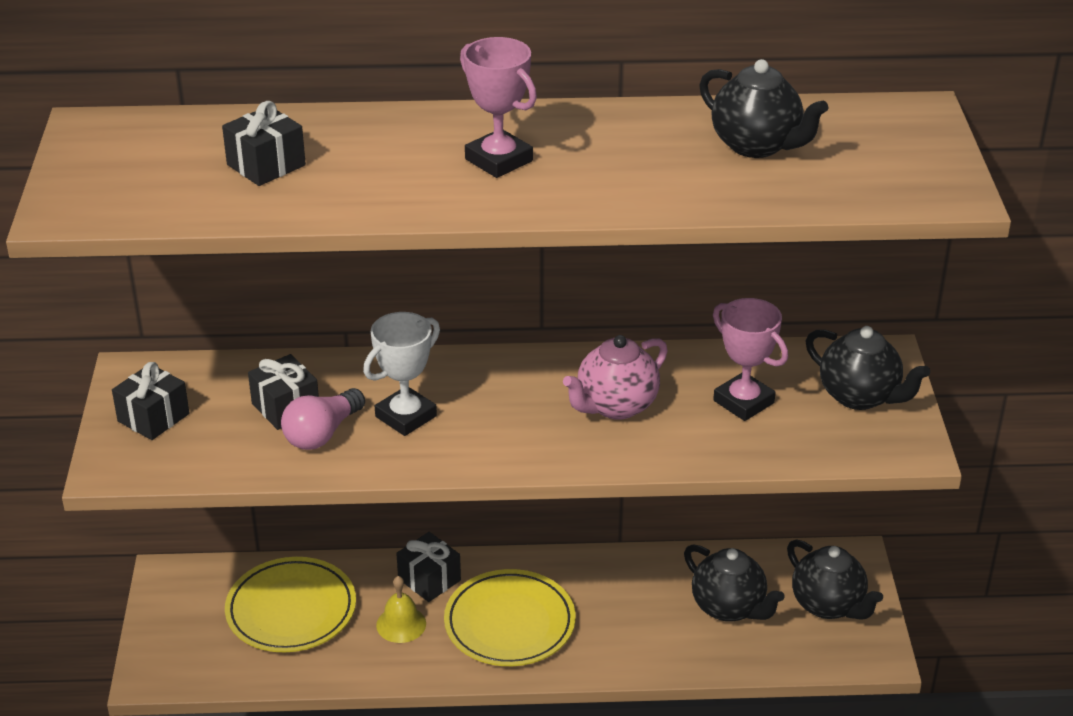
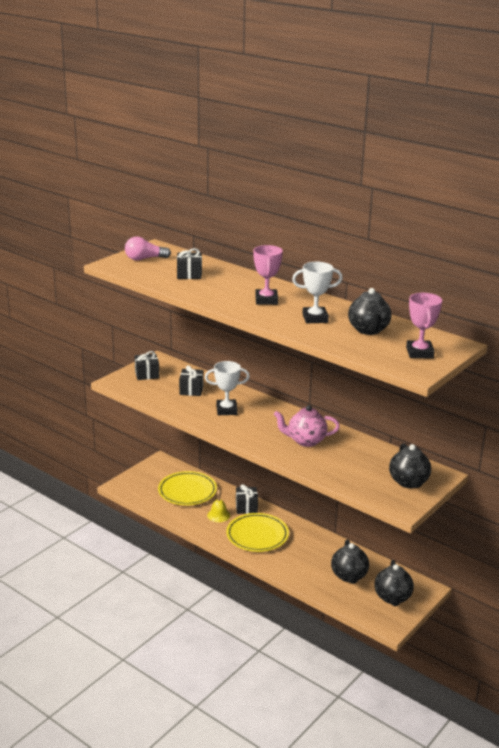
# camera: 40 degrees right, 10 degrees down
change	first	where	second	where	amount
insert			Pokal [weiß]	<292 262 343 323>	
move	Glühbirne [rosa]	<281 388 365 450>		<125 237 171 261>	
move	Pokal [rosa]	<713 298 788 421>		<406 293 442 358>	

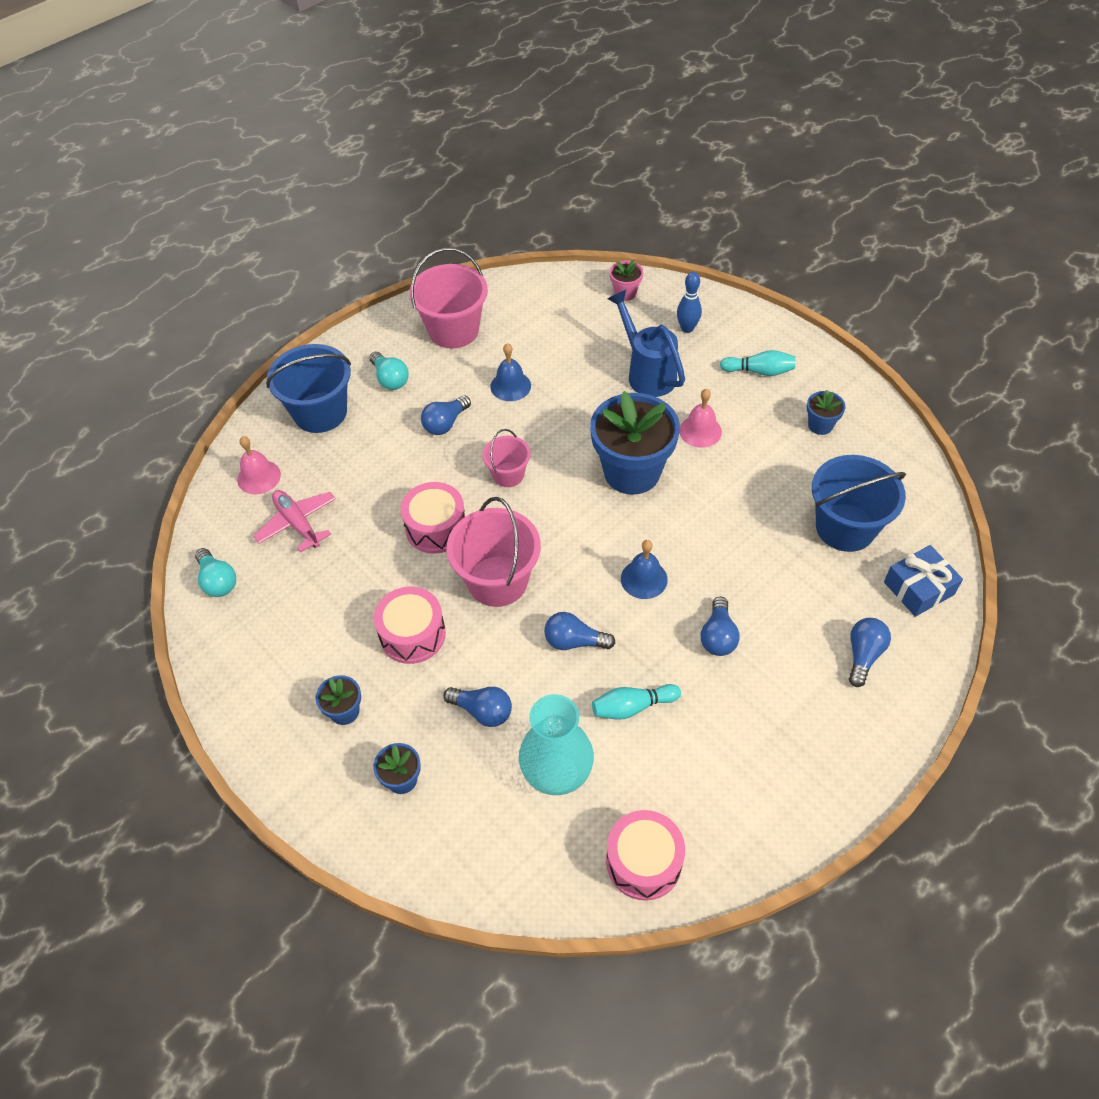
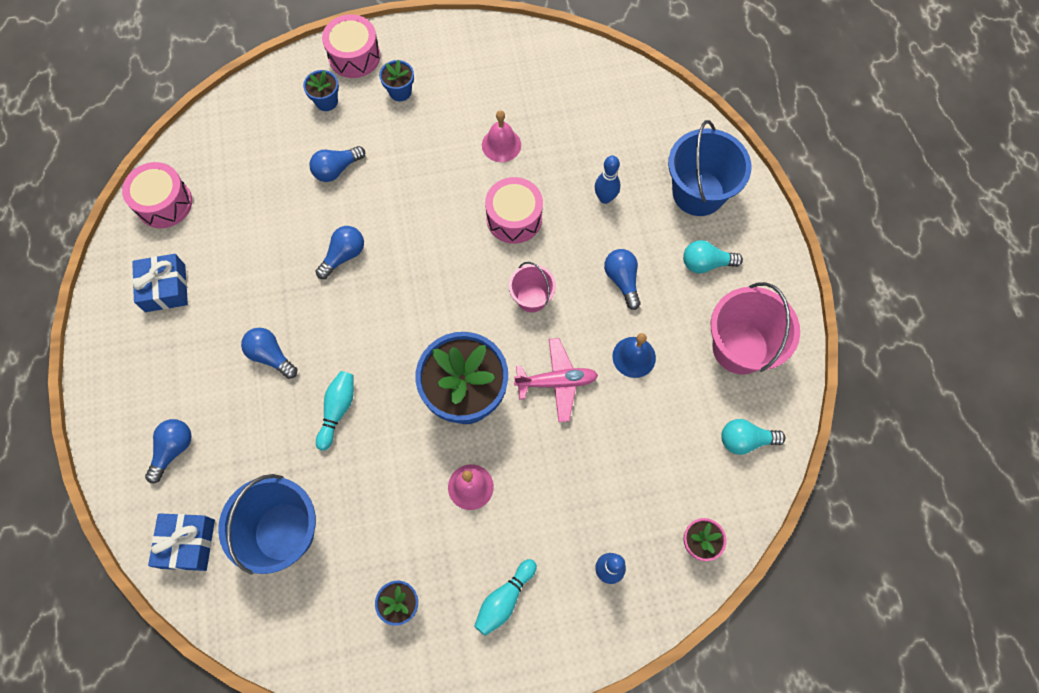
# camera: 120 degrees right, 15 degrees up
change	first	where	second	where	amount
delete	Eimer [rosa]	<446 497 541 607>			
delete	Vase [türkis]	<519 694 594 795>			
delete	Gießkanne [blau]	<608 290 685 397>			
delete	Glocke [blau]	<621 540 668 599>			
insert			Geschenk [blau]	<132 254 188 312>	
insert			Bowlingkegel [blau]	<595 156 620 204>	
move	Glühbirne [türkis]	<195 548 236 597>		<721 419 785 455>	
move	Glocke [rosa]	<237 436 281 494>		<482 110 521 162>	
move	Flugzeug [rosa]	<253 490 336 553>		<514 338 598 422>	
move	Trommel [rosa]	<374 587 446 664>		<322 14 381 78>	
move	Bowlingkegel [türkis]	<592 684 681 720>		<316 371 354 451>	
rotate	Glühbirne [blau]	<849 618 891 687>		<145 419 192 483>	120 degrees counterclockwise

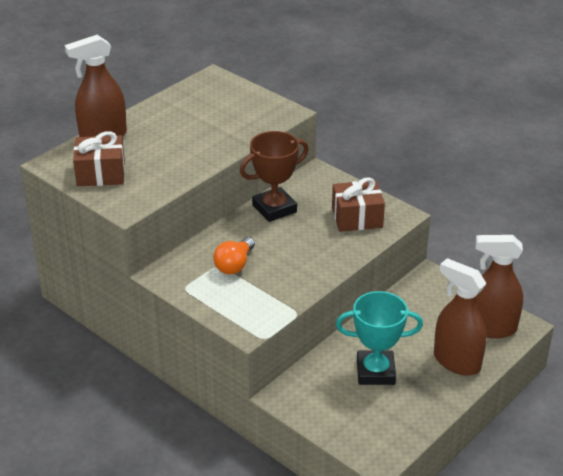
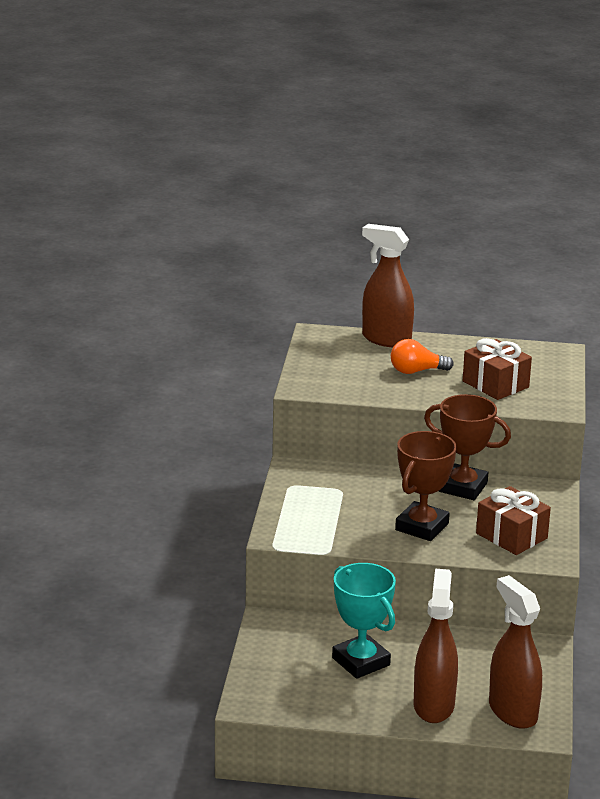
# camera: 55 degrees right, 10 degrees down
change	first	where	second	where	amount
insert			Pokal [braun]	<395 431 457 541>	
move	Geschenk [braun]	<73 131 125 186>		<463 338 532 400>	
move	Glühbirne [orange]	<213 237 255 274>		<391 339 454 374>	

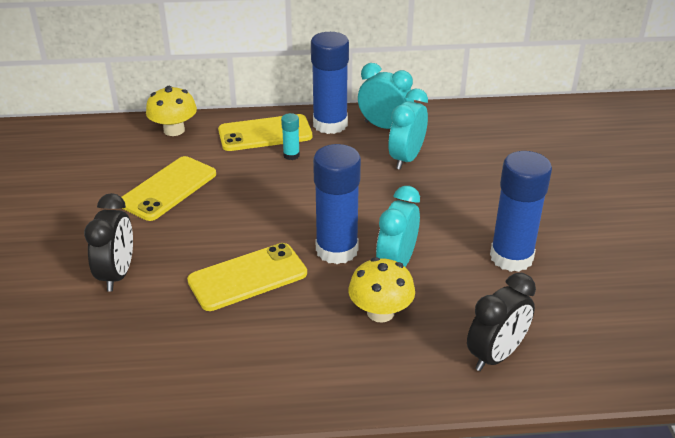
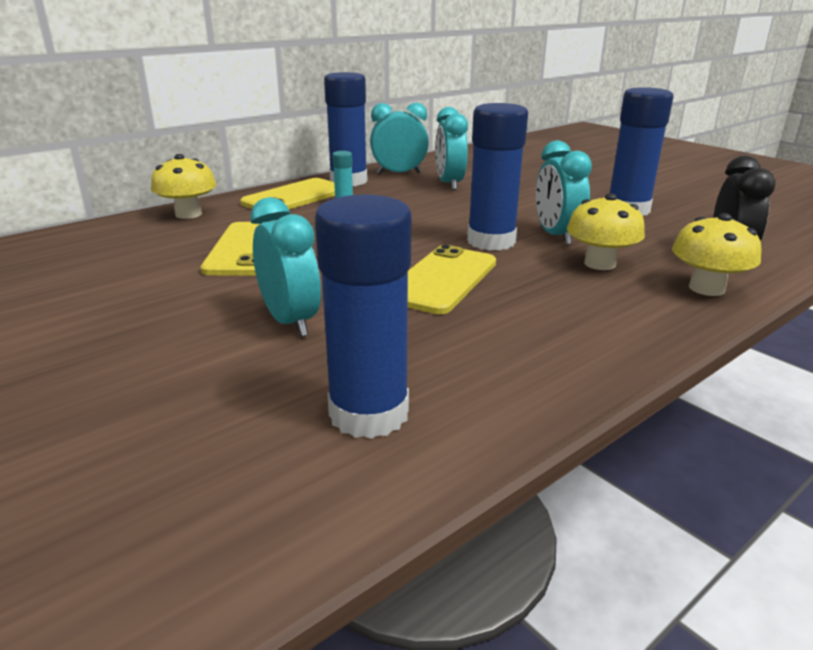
# camera: 35 degrees left, 10 degrees down
change	first	where	second	where	amount
insert			Klebestift [blau]	<315 194 412 439>	
insert			Pilz [gelb]	<672 213 761 296>	
recolor	Wecker [schwarz]	<84 193 133 292>	Wecker [türkis]	<250 197 321 337>	

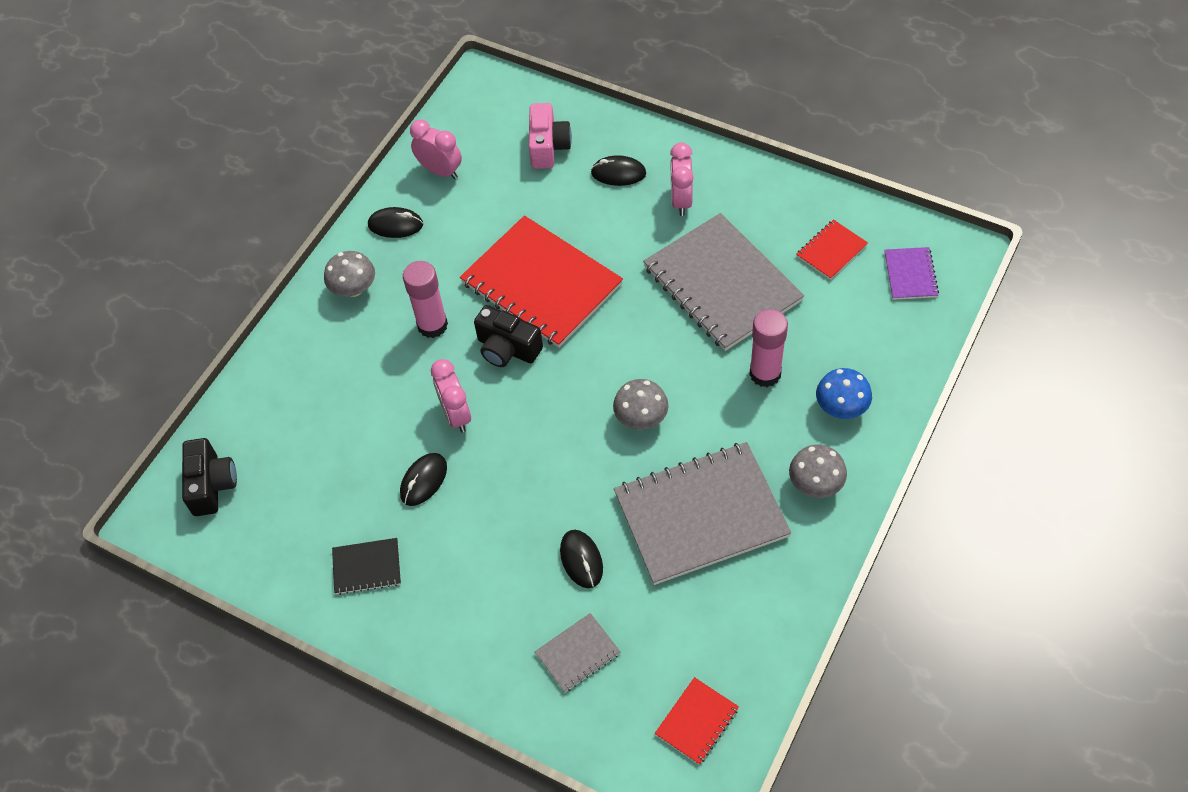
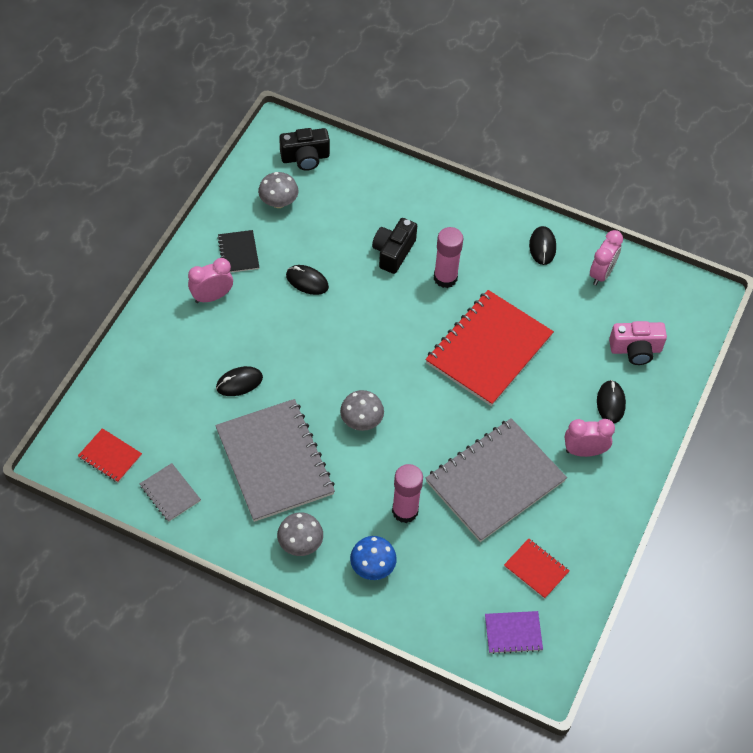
# camera: 80 degrees right, 0 degrees up
change	first	where	second	where	amount
move	Pilz [grau]	<324 251 375 297>		<258 172 298 208>	
move	Wecker [rosa]	<431 359 471 432>		<188 258 233 303>	
move	Kamera [schwarz]	<474 305 543 367>		<372 218 417 274>	
move	Notizbuch [grau]	<535 613 620 693>		<140 463 201 522>	

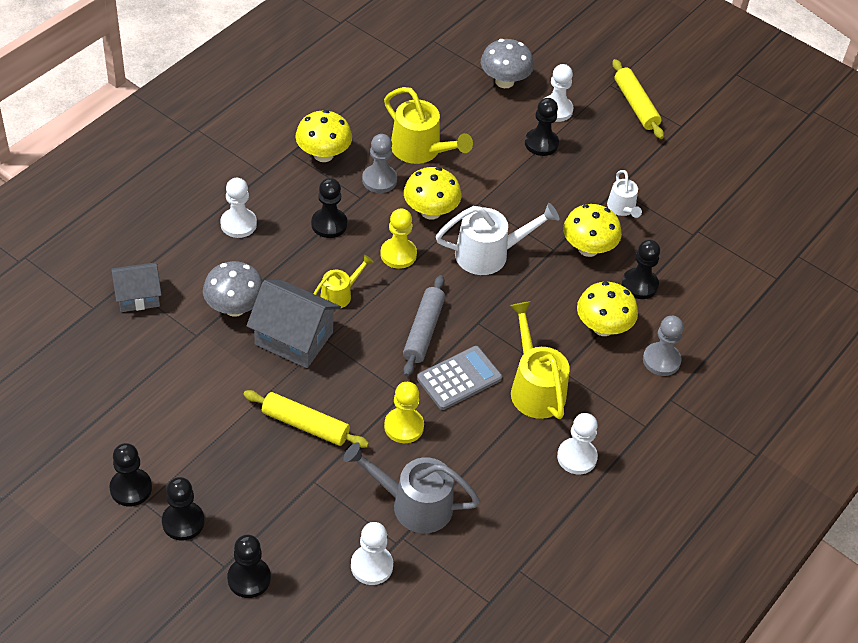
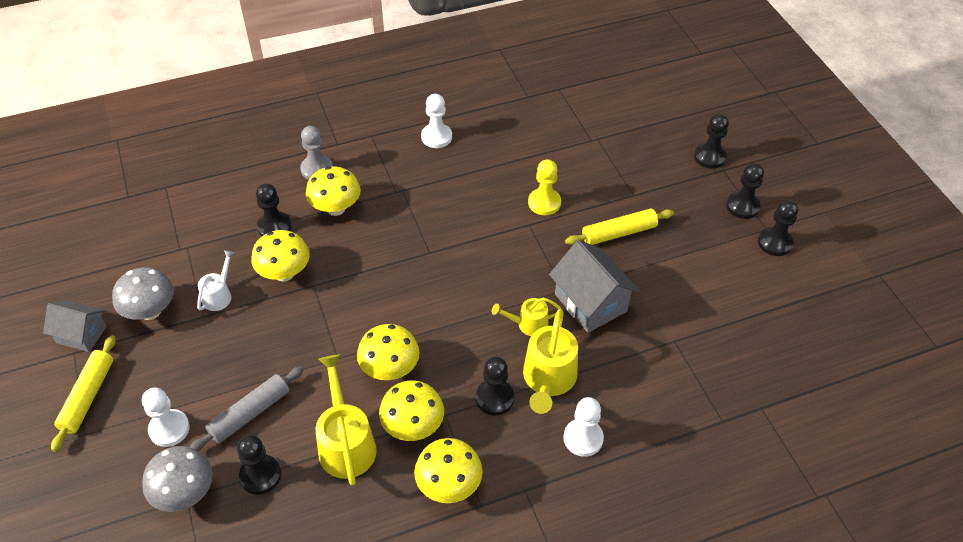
# camera: 145 degrees left, 0 degrees up
change	first	where	second	where	amount
delete	Gießkanne [grau]	<343 442 480 533>			
delete	Bauer [weiß]	<351 522 393 585>			
delete	Bauer [gelb]	<380 208 417 269>			
delete	Taschenrechner [grau]	<417 346 502 410>			
delete	Gießkanne [weiß]	<436 203 559 275>			
move	Haus [grau]	<111 262 162 312>		<43 300 107 352>	
move	Pilz [grau]	<203 261 263 317>		<112 267 174 320>	
move	Nudelholz [grau]	<403 275 445 377>		<190 366 304 451>	
move	Gießkanne [gelb]	<510 301 570 419>		<523 309 578 414>	
move	Bauer [schwarz]	<525 98 559 156>		<237 435 281 495>	
replace	Bauer [grau]	<362 134 397 193>	Pilz [gelb]	<379 380 444 441>	
rotate	Nudelholz [gelb]	<243 390 369 448>		<565 209 674 245>	75 degrees counterclockwise

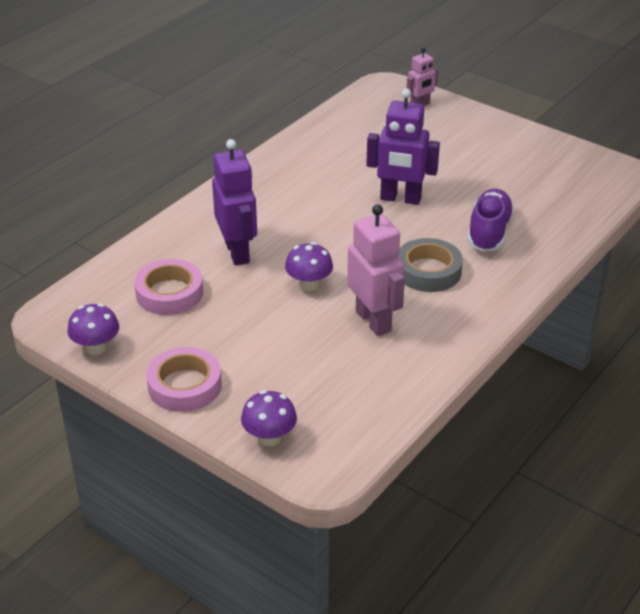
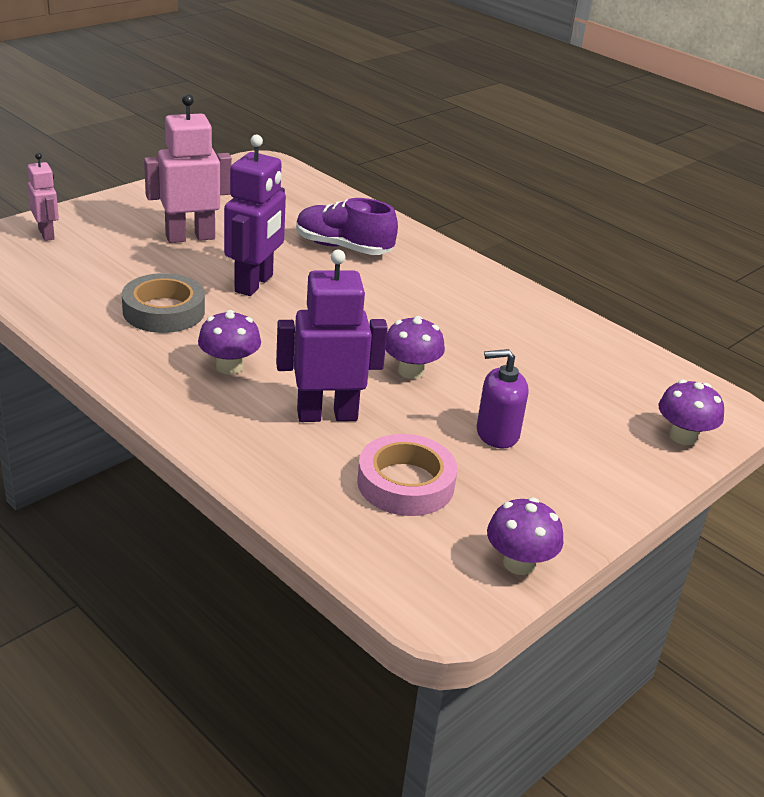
# camera: 85 degrees left, 5 degrees down
change	first	where	second	where	amount
delete	Klebeband [rosa]	<146 347 222 412>			
insert			Pilz [lila]	<198 310 261 375>	
insert			Seifenspender [lila]	<477 349 528 449>	
move	Roboter [rosa]	<347 204 405 336>		<144 94 232 243>	
move	Klebeband [grau]	<397 238 463 292>		<122 273 205 333>	

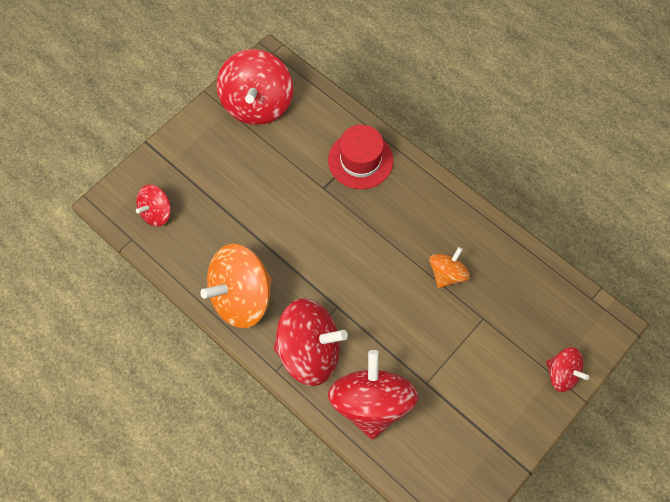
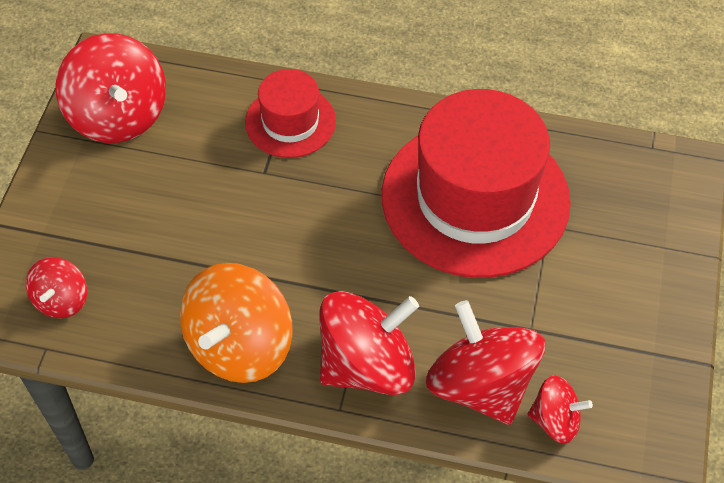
# camera: 30 degrees left, 10 degrees down
change	first	where	second	where	amount
move	Kreisel [rot]	<546 347 589 392>		<528 375 593 444>	
replace	Kreisel [orange]	<429 247 470 288>	Hut [rot]	<382 89 571 278>	

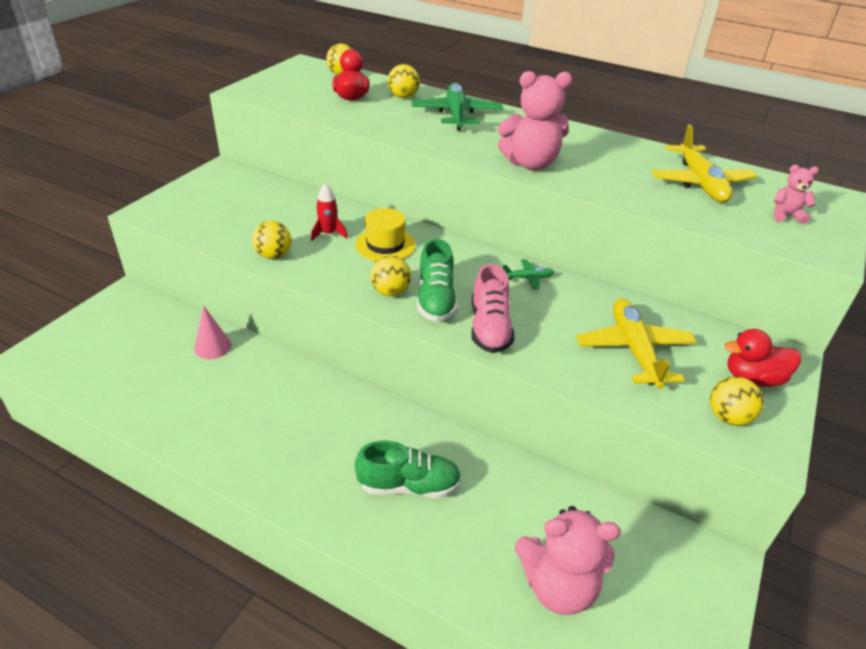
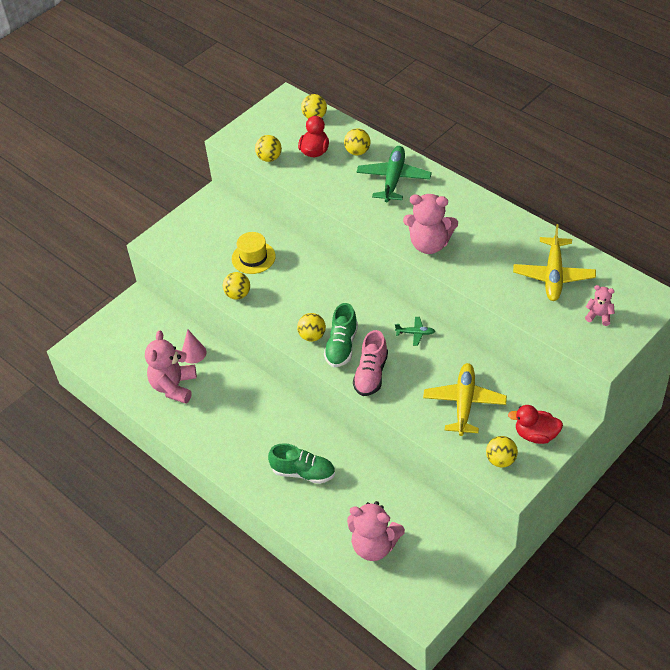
# camera: 20 degrees right, 10 degrees up
change	first	where	second	where	amount
delete	Rakete [rot]	<311 183 347 241>			
insert			Teddybär [rosa]	<145 330 197 404>	
insert			Ball [gelb]	<255 135 282 162>	
move	Hut [gelb]	<355 208 416 262>		<231 232 276 274>	

